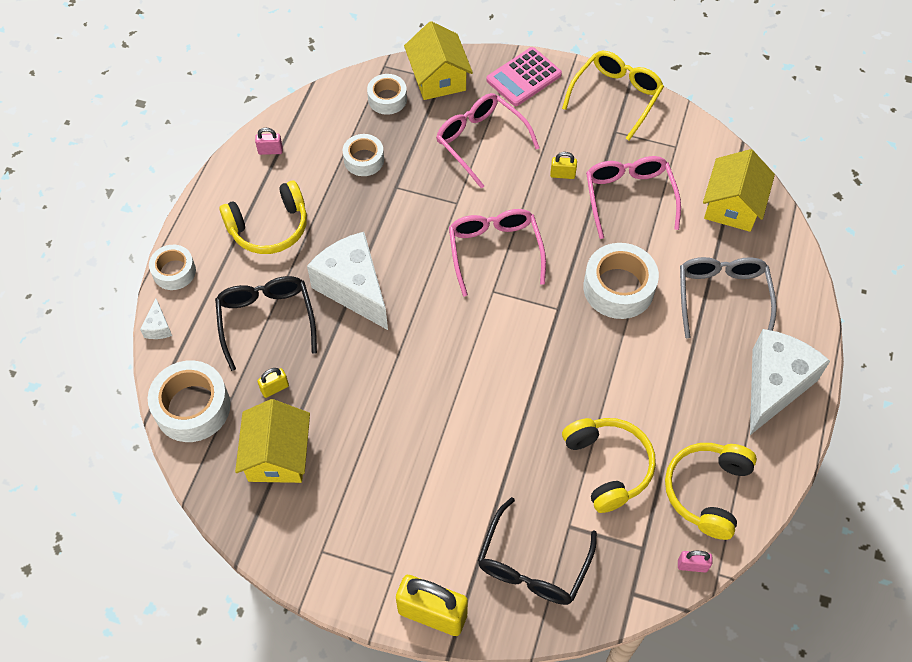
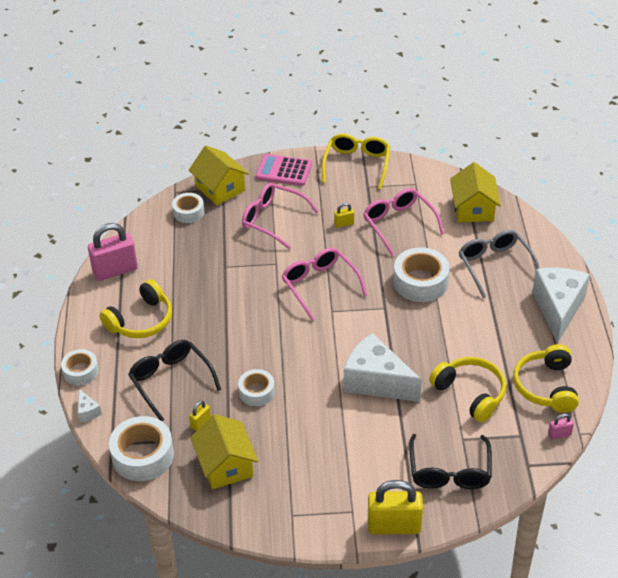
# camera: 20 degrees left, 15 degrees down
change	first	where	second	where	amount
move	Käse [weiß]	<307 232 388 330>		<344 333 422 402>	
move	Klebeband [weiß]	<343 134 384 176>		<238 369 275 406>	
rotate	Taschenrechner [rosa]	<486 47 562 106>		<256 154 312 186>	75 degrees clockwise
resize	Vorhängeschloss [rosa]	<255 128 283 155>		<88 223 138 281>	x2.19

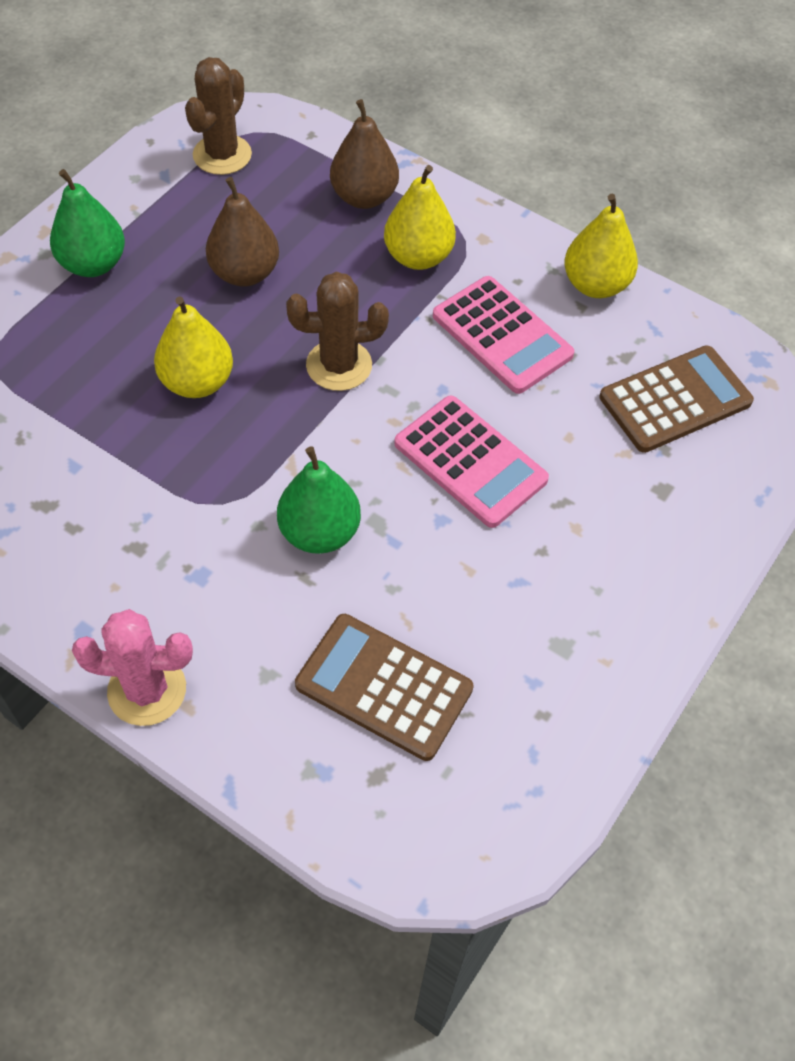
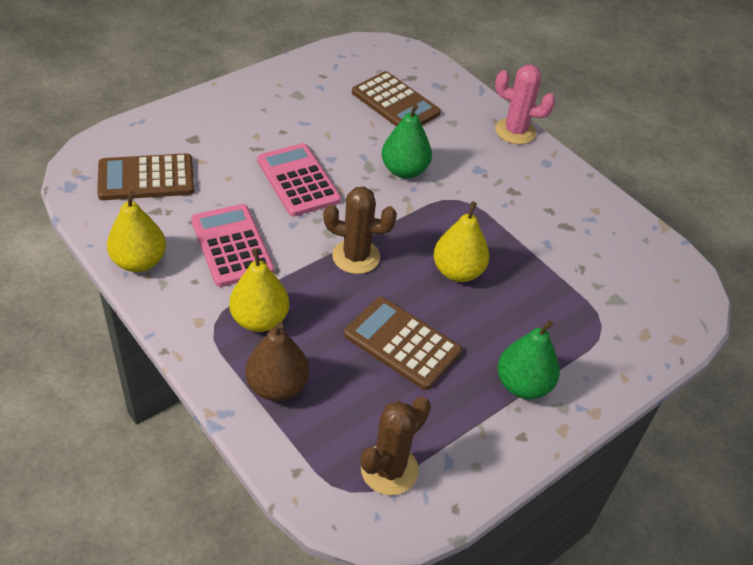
# camera: 165 degrees left, 10 degrees down
change	first	where	second	where	amount
replace	Birne [braun]	<206 177 279 287>	Taschenrechner [braun]	<344 297 462 390>	

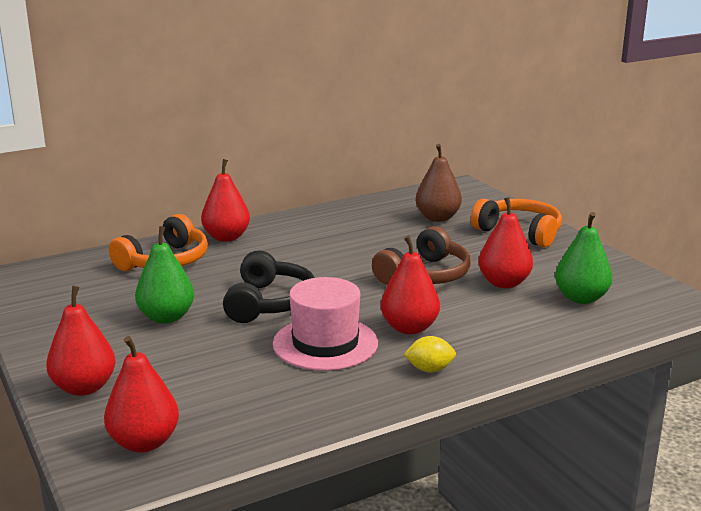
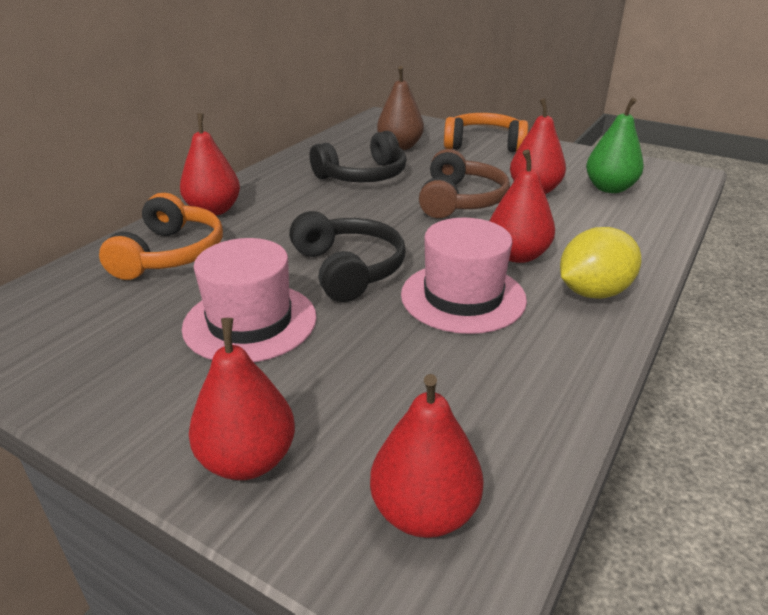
# camera: 30 degrees left, 10 degrees up
change	first	where	second	where	amount
insert			Kopfhörer [schwarz]	<310 131 406 183>	
replace	Birne [grün]	<135 226 194 324>	Hut [rosa]	<182 238 317 362>	
resize	Zitrone [gelb]	<403 336 456 372>		<560 227 641 299>	x1.72

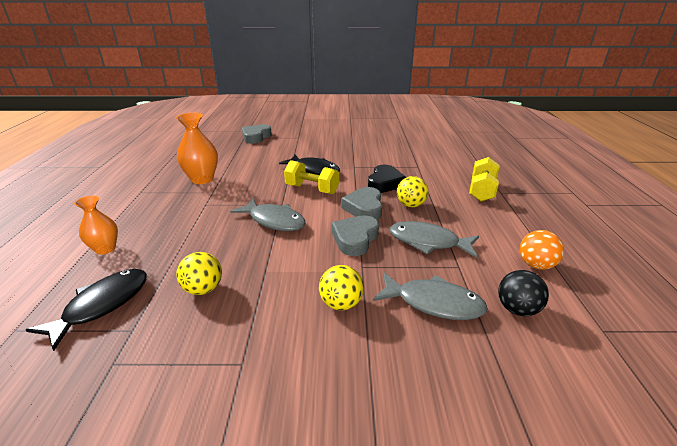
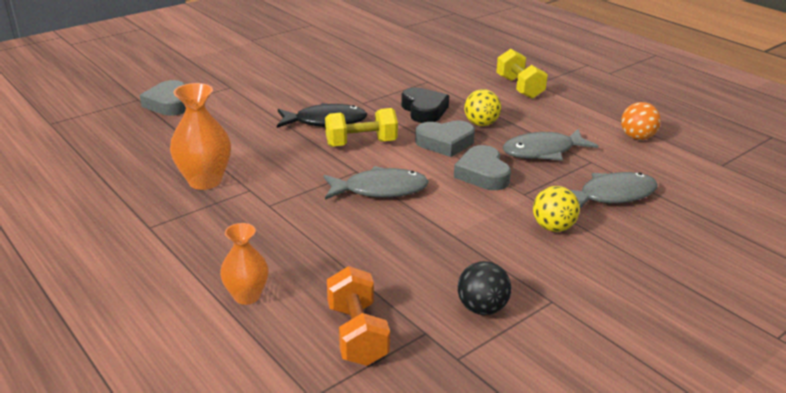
# camera: 40 degrees left, 0 degrees up
change	first	where	second	where	amount
delete	Ball [gelb]	<176 252 222 295>			
move	Ball [schwarz]	<498 270 549 316>		<458 261 511 315>	
replace	Fisch [schwarz]	<26 269 147 351>	Hantel [orange]	<327 266 390 366>	
rotate	Herz [grau]	<341 187 382 220>		<415 120 475 157>	60 degrees counterclockwise

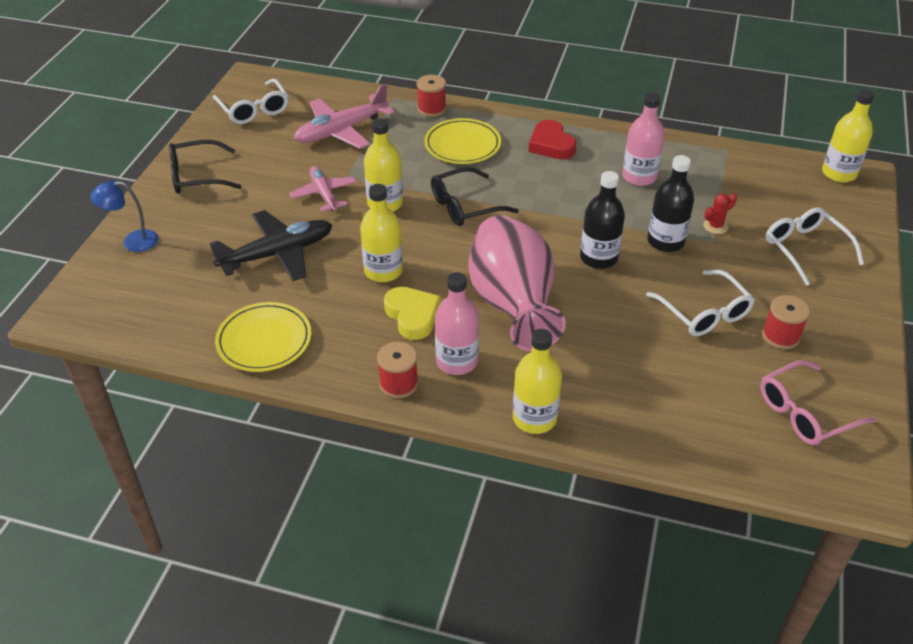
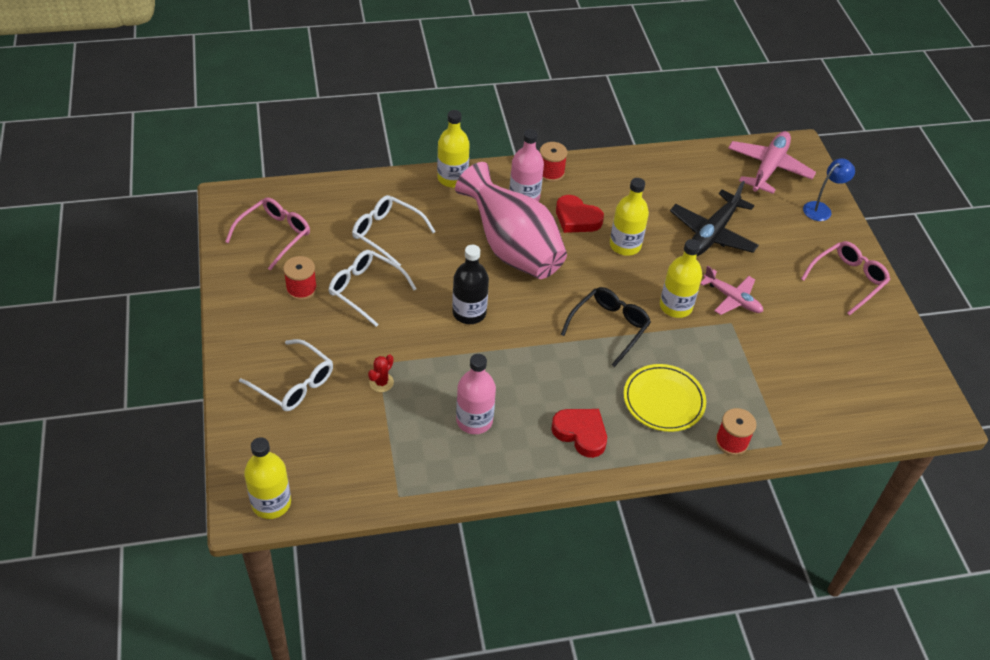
# camera: 150 degrees right, 5 degrees up
change	first	where	second	where	amount
delete	Teller [gelb]	<215 302 311 372>			
delete	Flasche [schwarz]	<647 155 694 252>			
move	Brille [weiß]	<213 79 289 124>		<352 195 436 266>	
move	Flugzeug [rosa]	<294 84 395 149>		<728 131 816 194>	
recolor	Brille [schwarz]	<169 140 242 194>	Brille [rosa]	<801 241 890 315>	
recolor	Herz [gelb]	<384 287 440 340>	Herz [rot]	<556 195 604 233>	

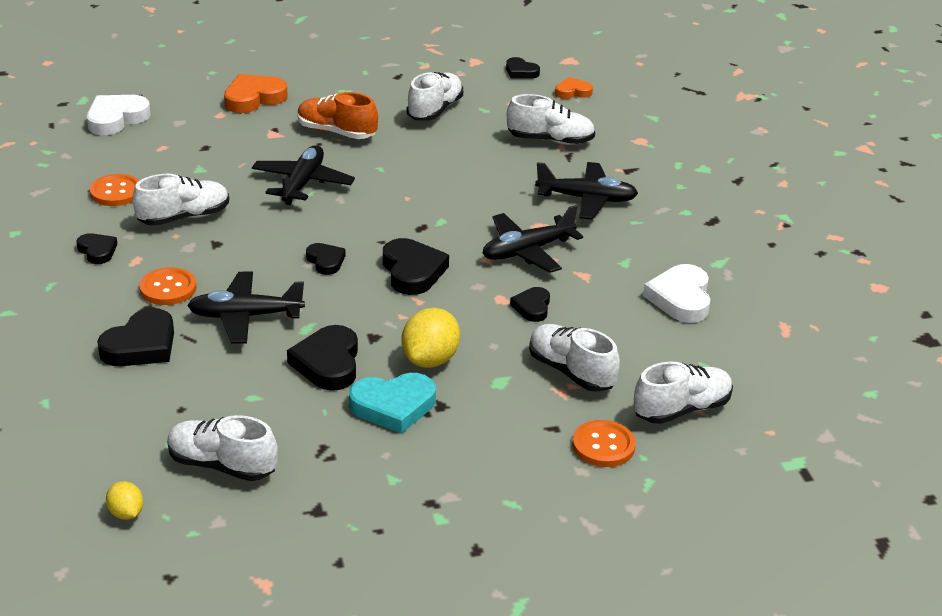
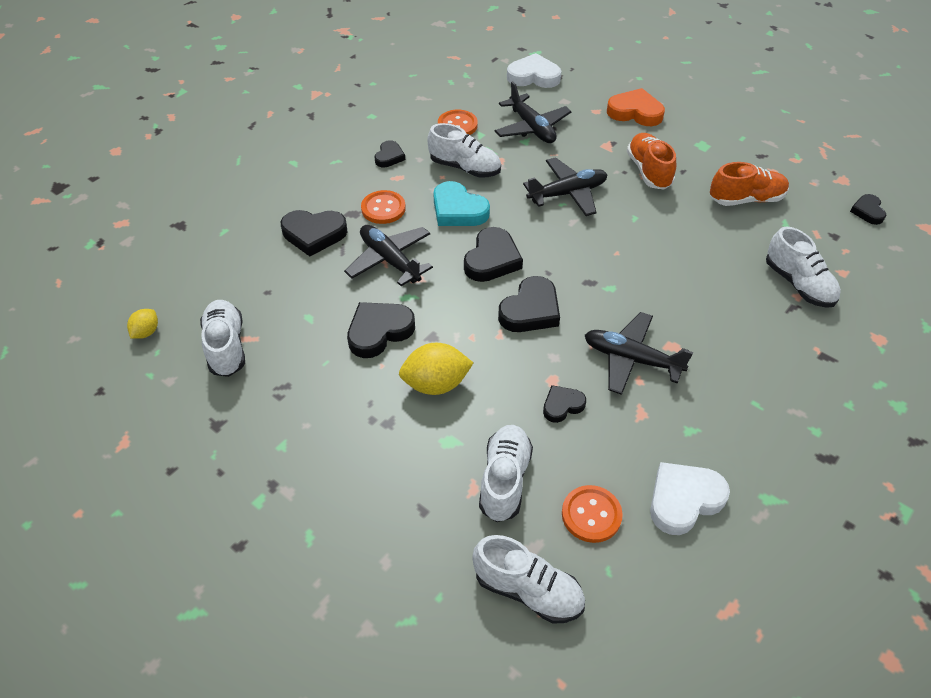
# camera: 55 degrees right, 15 degrees up
change	first	where	second	where	amount
delete	Herz [orange]	<555 77 593 99>			
move	Herz [türkis]	<349 373 436 434>		<433 181 490 226>	
move	Flugzeug [schwarz]	<535 162 638 220>		<495 81 572 143>	
move	Knopf [orange]	<572 420 636 467>		<562 485 623 543>	
recolor	Schuh [weiß]	<407 72 463 121>	Schuh [orange]	<710 162 789 206>	
resize	Herz [schwarz]	<306 243 345 275>		<464 227 523 282>	x1.70

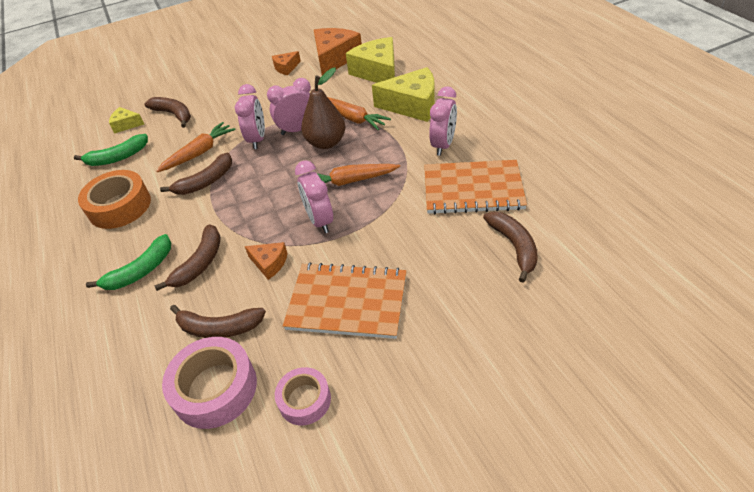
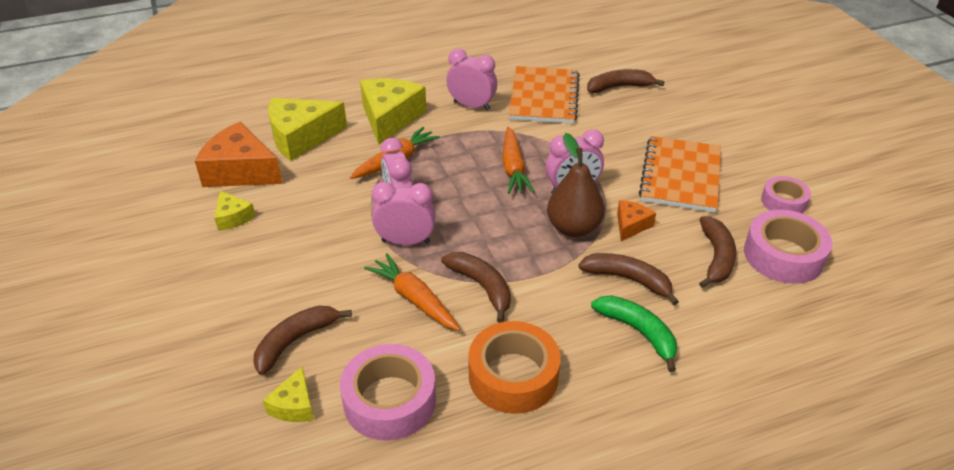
# camera: 90 degrees left, 5 degrees down
change	first	where	second	where	amount
move	Birne [braun]	<301 68 345 149>		<547 133 605 237>	
replace	Banane [grün]	<74 134 148 166>	Klebeband [rosa]	<340 344 436 441>	
recolor	Käse [orange]	<272 51 301 75>	Käse [gelb]	<214 191 255 231>	

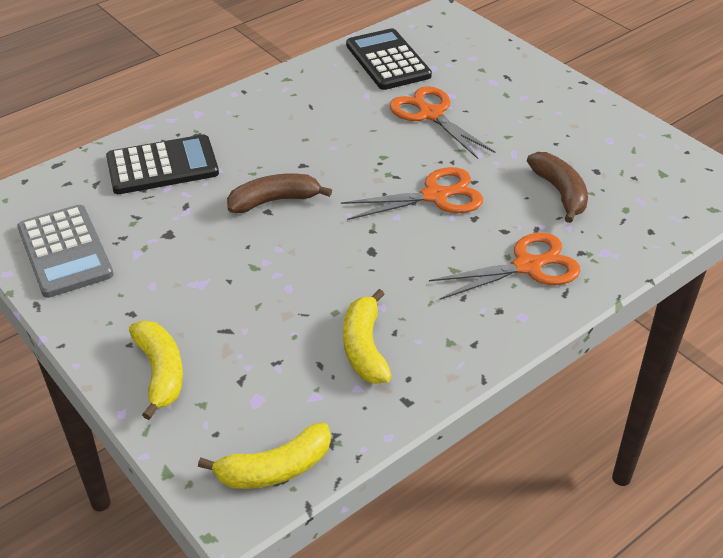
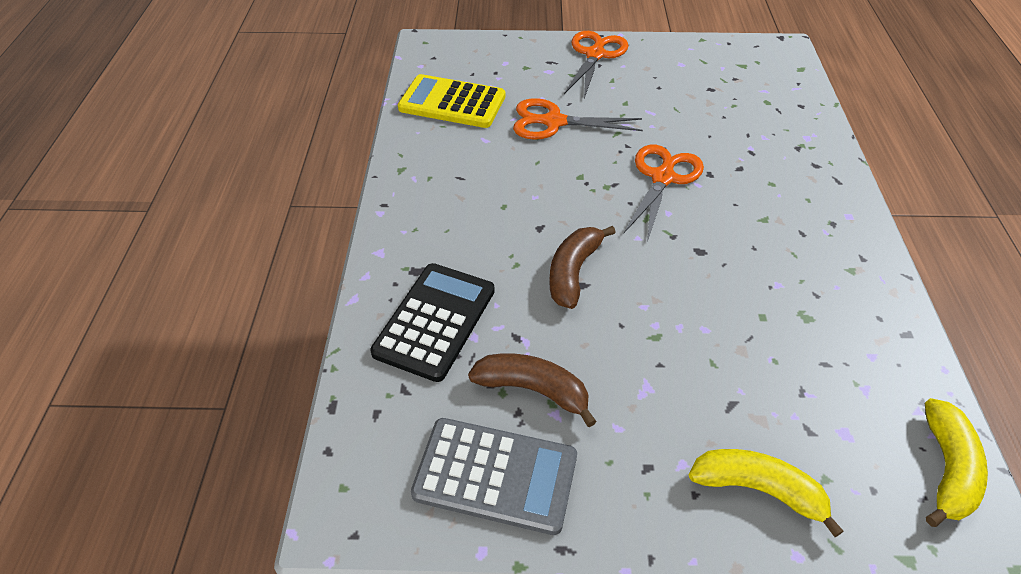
# camera: 50 degrees left, 5 degrees up
change	first	where	second	where	amount
delete	Banane [gelb]	<343 289 392 384>			
move	Schere [orange]	<429 233 581 300>		<564 31 628 98>	
move	Banane [braun]	<527 152 588 223>		<468 353 597 427>	
recolor	Taschenrechner [schwarz]	<346 28 432 90>	Taschenrechner [gelb]	<398 74 505 128>	

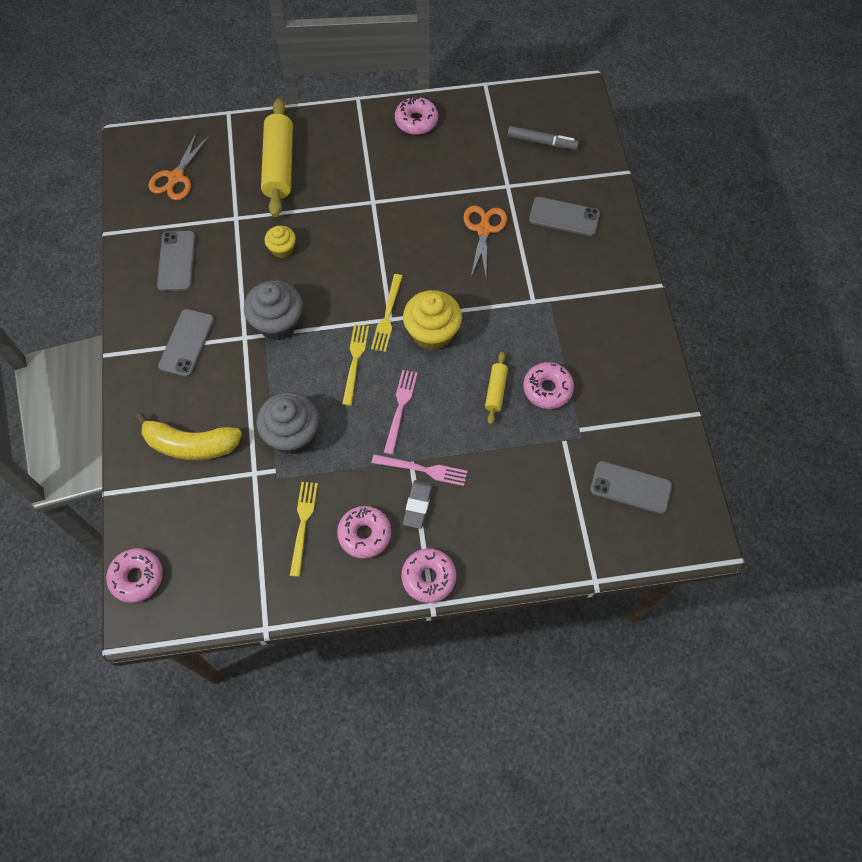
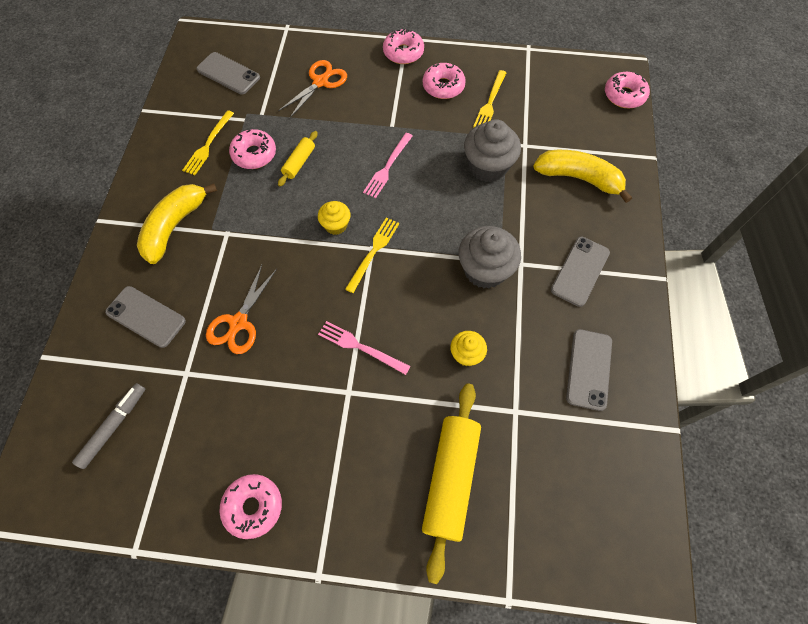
# camera: 165 degrees left, 0 degrees up
change	first	where	second	where	amount
delete	Radiergummi [grau]	<403 480 433 529>			
insert			Banane [gelb]	<137 183 217 264>	
move	Schere [orange]	<148 133 209 200>		<278 60 347 118>	
move	Gabel [gelb]	<342 324 369 406>		<182 110 234 175>	
move	Gabel [rosa]	<372 454 467 486>		<318 321 410 375>	
rotate	Filzstift [grau]	<507 126 579 150>		<72 383 145 469>	90 degrees clockwise
resize	Muffin [gelb]	<403 290 462 350>		<318 201 350 235>	x0.56

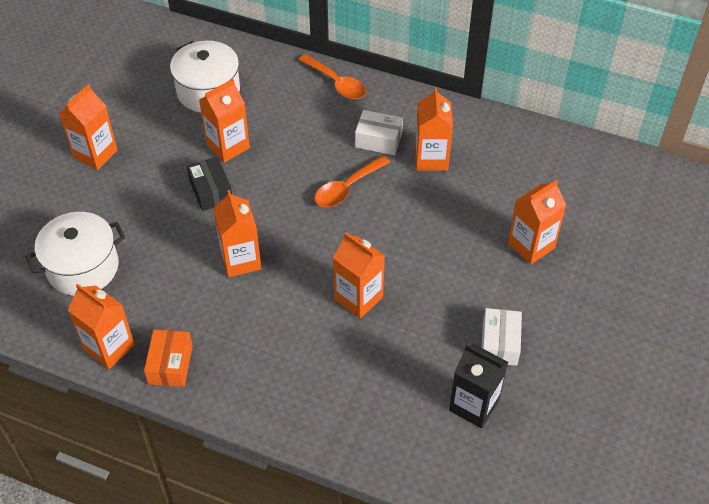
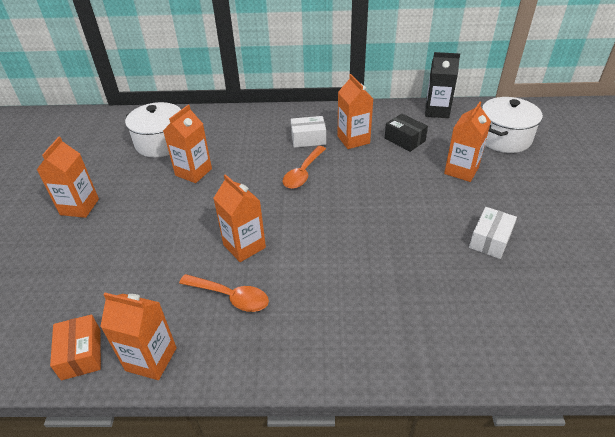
# camera: 20 degrees left, 10 degrees down
change	first	where	second	where	amount
delete	Getränkekarton [orange]	<333 232 385 319>			
move	Kochtopf [weiß]	<25 212 125 296>		<482 97 543 153>	
move	Schachtel [orange]	<144 329 193 387>		<50 314 101 380>	
move	Schachtel [schwarz]	<187 157 232 211>		<385 114 428 152>	
move	Löffel [orange]	<299 54 366 99>		<179 274 269 312>	
move	Getränkekarton [schwarz]	<449 344 508 428>		<425 52 460 118>	
rotate	Schachtel [weiß]	<481 308 522 366>		<469 207 517 259>	45 degrees clockwise

